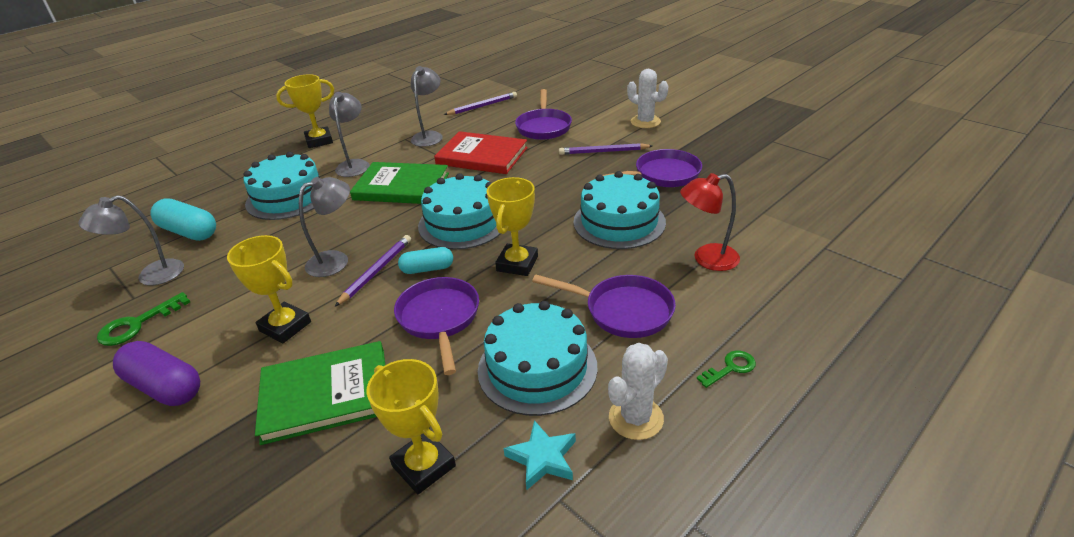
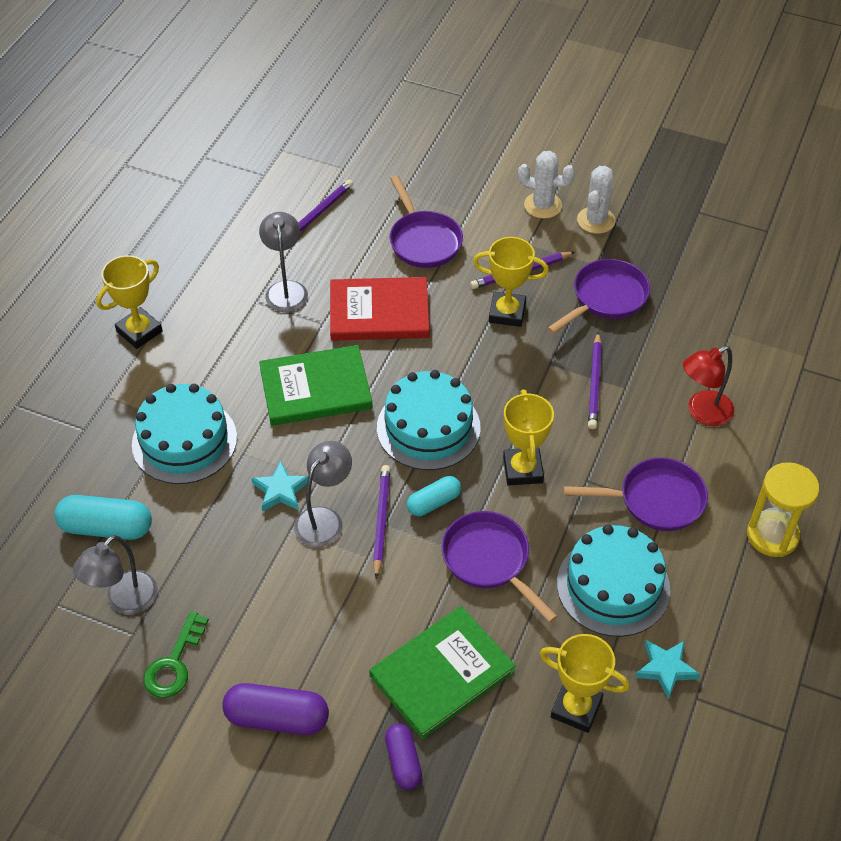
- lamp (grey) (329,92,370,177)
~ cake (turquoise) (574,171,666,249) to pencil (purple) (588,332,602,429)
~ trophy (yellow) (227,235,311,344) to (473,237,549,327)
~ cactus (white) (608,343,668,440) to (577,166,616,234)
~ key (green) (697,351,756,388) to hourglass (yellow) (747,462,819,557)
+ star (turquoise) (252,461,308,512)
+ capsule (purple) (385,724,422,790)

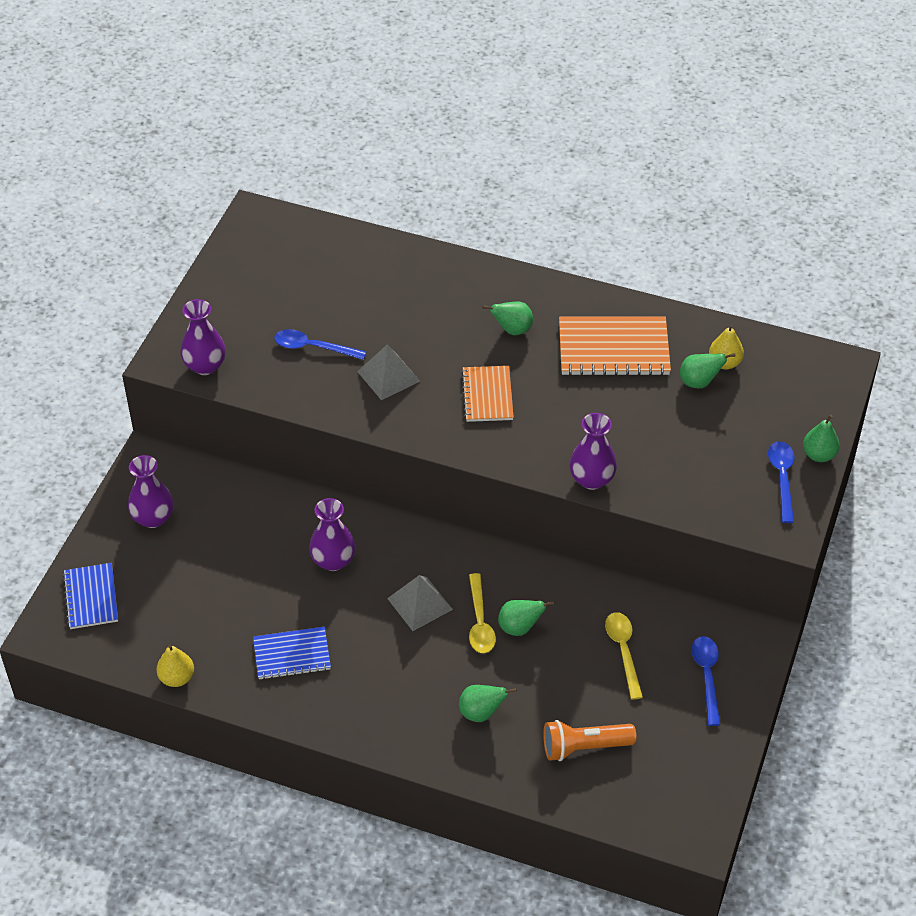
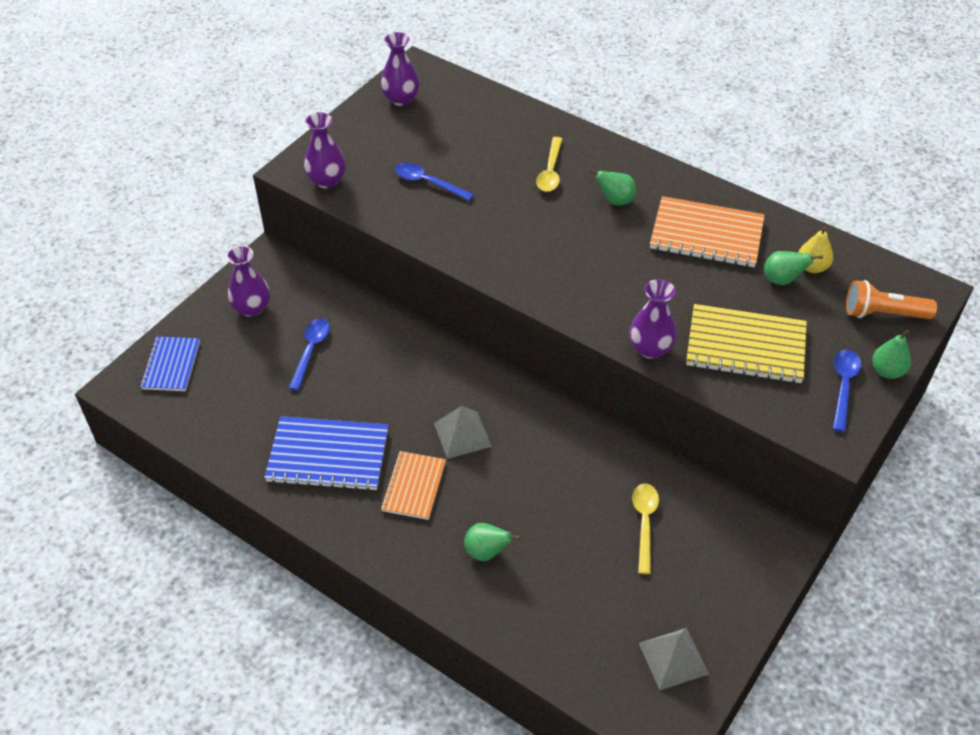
~ pyramid (grey) (357,344,420,400) to (639,628,709,690)
~ notebook (orange) (461,366,514,422) to (381,451,446,520)
~ vase (purple) (309,498,355,571) to (381,32,420,106)
~ spoon (yellow) (469,573,496,653) to (536,137,562,192)
- pear (green) (498,600,555,636)
~ notebook (blue) (253,627,331,680) = (264,416,389,491) x1.60
~ spoon (blue) (692,636,720,726) to (289,319,330,391)
- pear (yellow) (156,644,194,687)
~ flashlight (orange) (543,720,636,761) to (846,280,937,319)
+ notebook (yellow) (686,304,807,383)

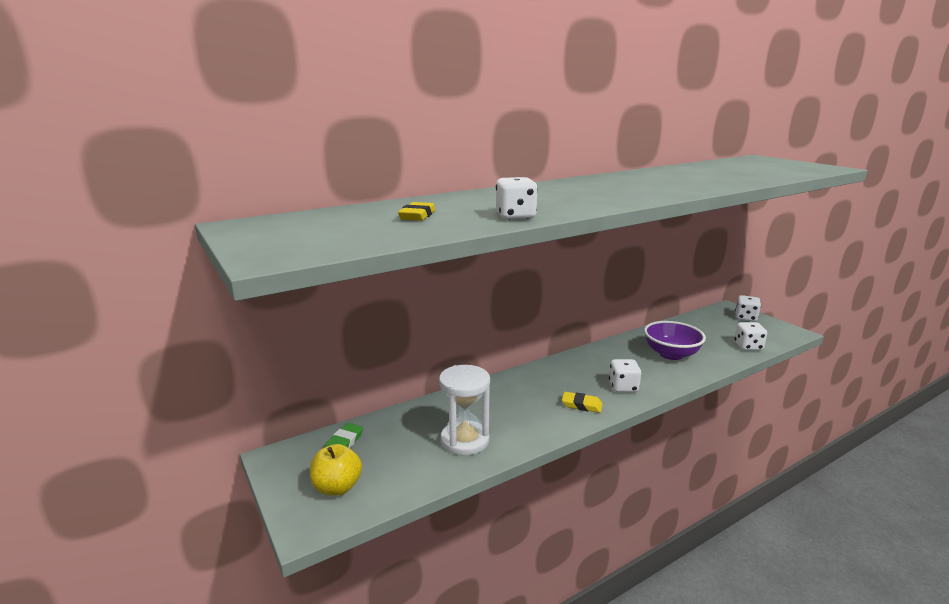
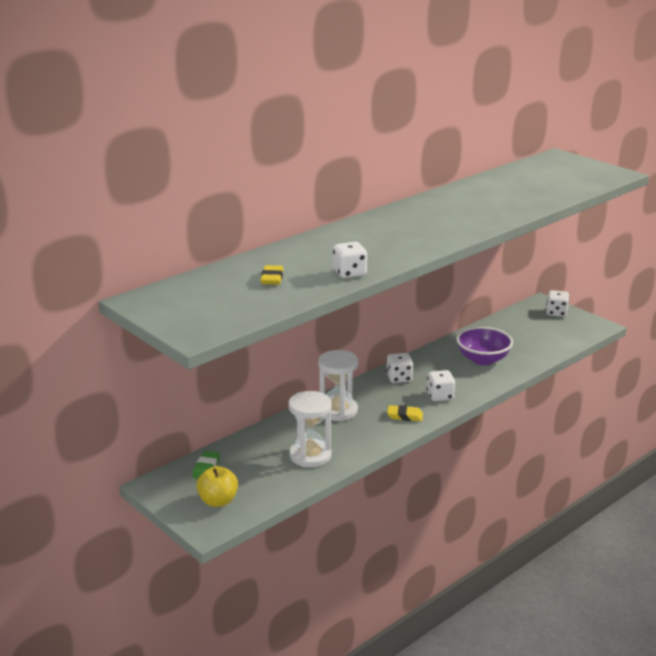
~ dice (white) (734,322,767,350) to (386,353,414,383)
+ hourglass (white) (318,350,359,421)

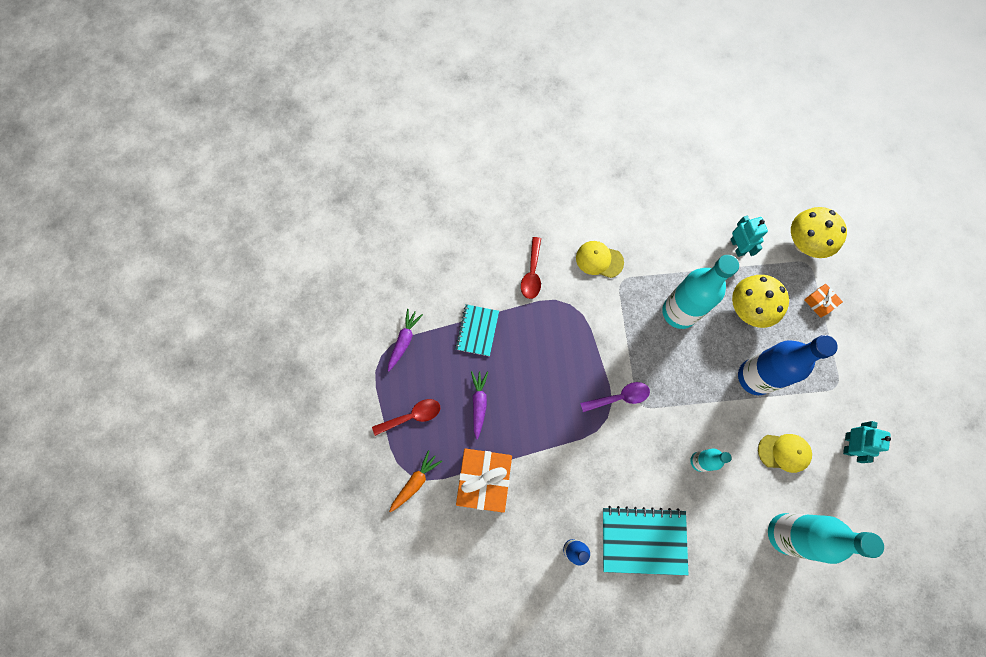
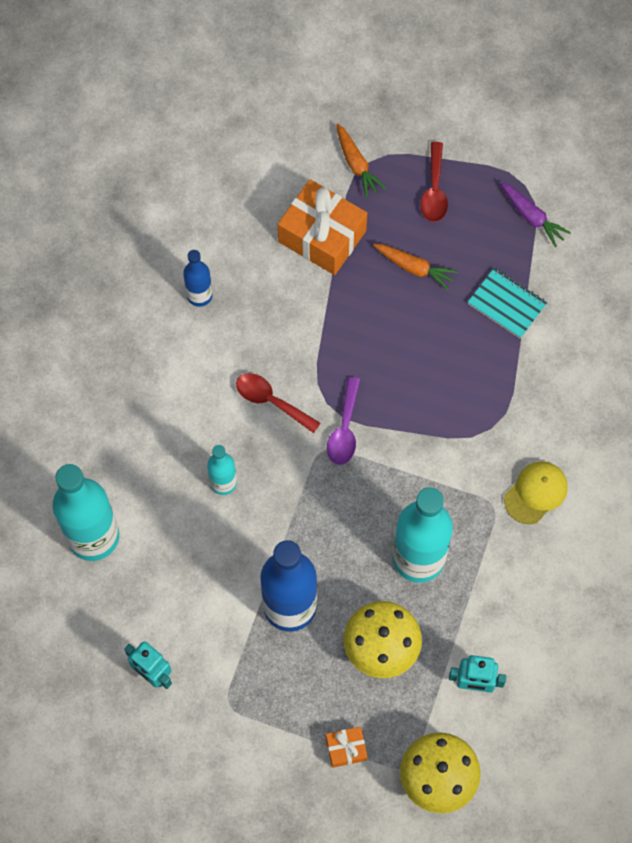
~ spoon (red) (521,237,541,299) to (236,373,320,433)
~ carrot (purple) (471,371,488,439) to carrot (orange) (373,244,458,290)
- cap (yellow) (758,434,812,473)
- notebook (turquoise) (603,506,688,575)

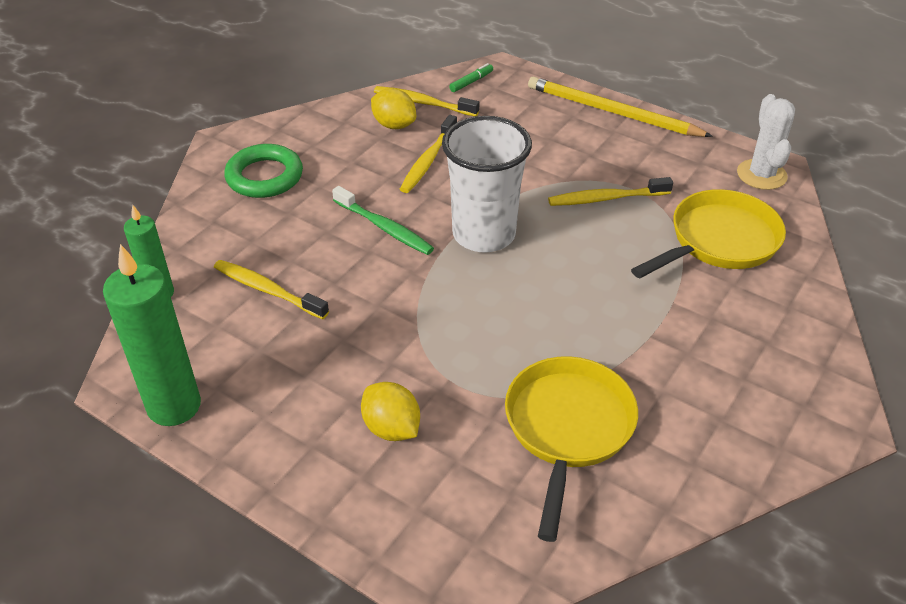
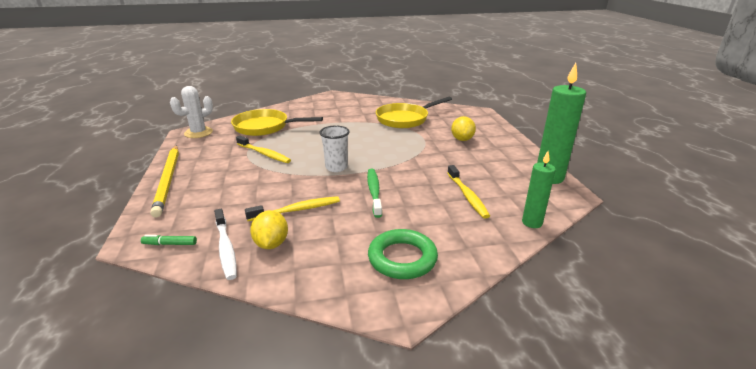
~ toothbrush (yellow) (374,86,479,116) to toothbrush (white) (214,209,237,280)
~ cup (white) (442,116,532,253) = (319,126,350,172) x0.58

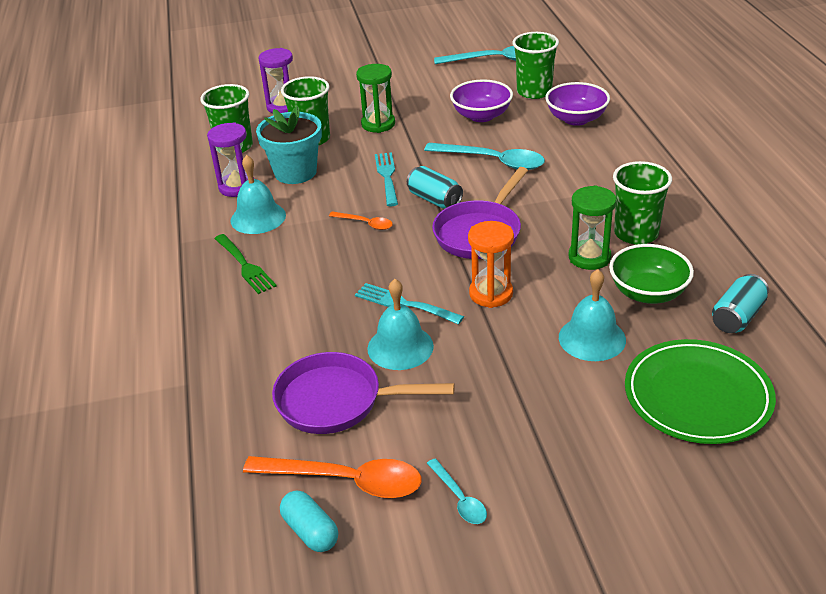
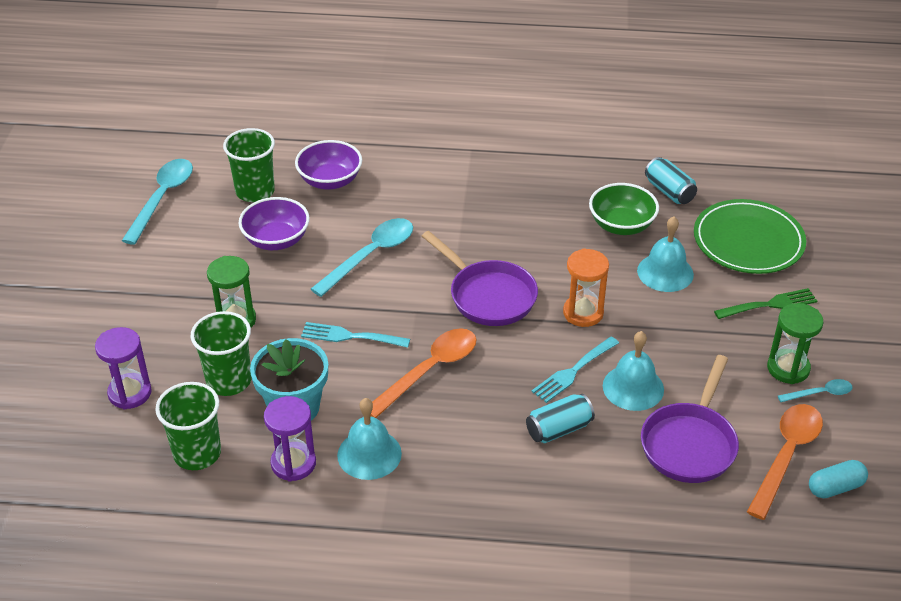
- cup (green) (613,161,672,245)
~ can (turquoise) (407,166,463,208) to (526,394,595,443)
~ hourglass (green) (569,186,616,270) to (767,303,824,384)
~ spoon (orange) (329,211,393,230) = (370,328,477,418) x1.92
~ fork (green) (214,234,277,294) to (714,288,817,319)

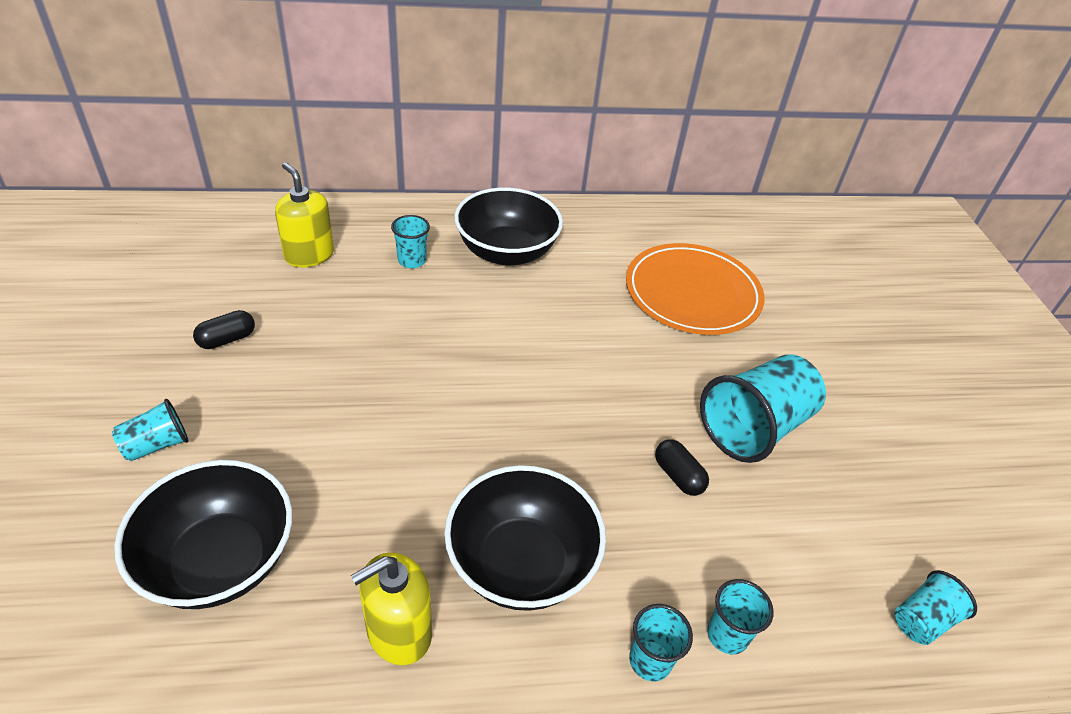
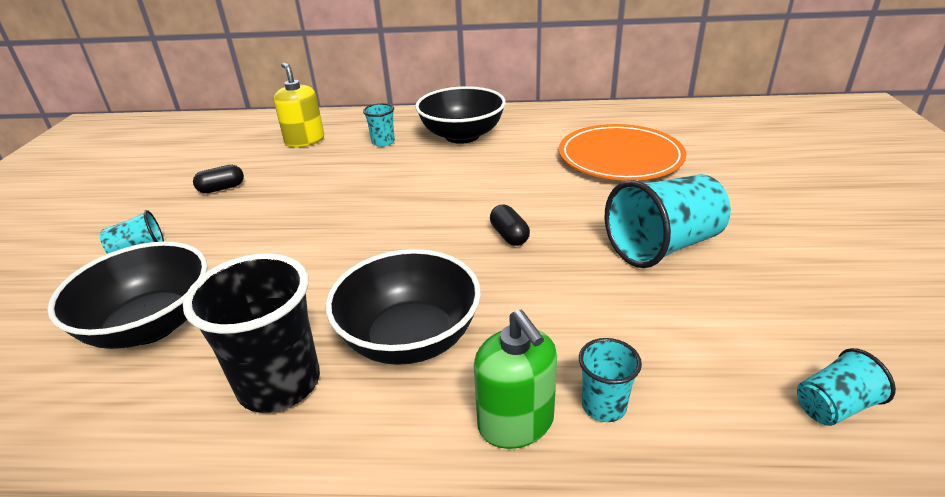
~ capsule (black) (655,439,709,496) to (490,205,530,246)
~ soap dispenser (yellow) (351,552,432,665) to cup (black) (183,253,320,413)
~ cup (turquoise) (629,604,693,681) to soap dispenser (green) (474,310,557,449)

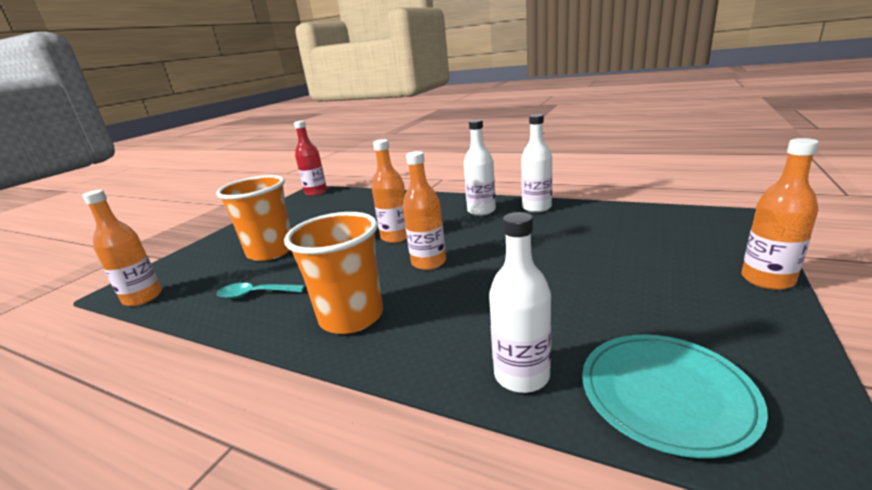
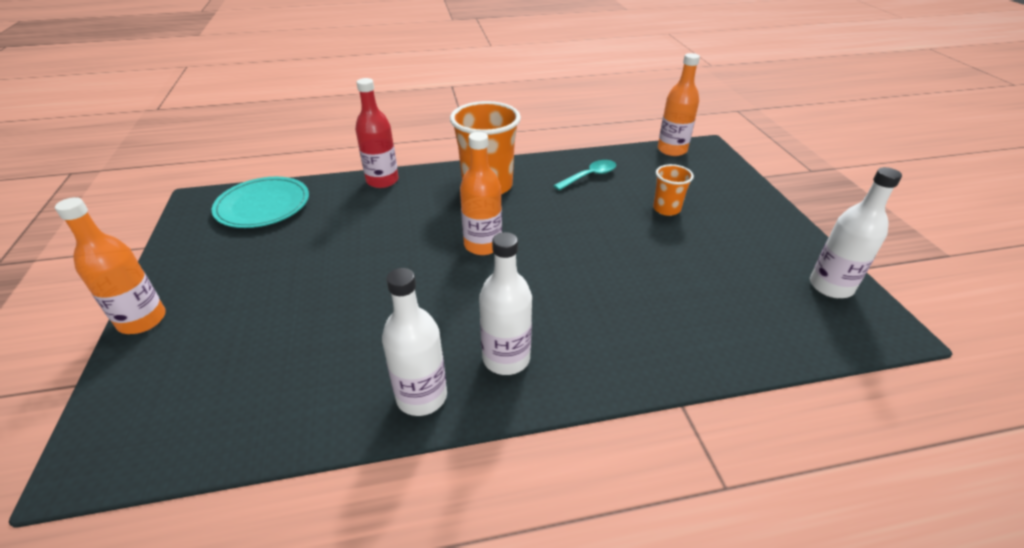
~ bottle (red) (294,121,327,196) to (355,78,399,188)
- bottle (orange) (371,139,407,243)
~ cup (orange) (216,175,291,261) = (653,164,694,216) x0.52
~ bottle (white) (489,212,551,393) to (810,167,902,298)

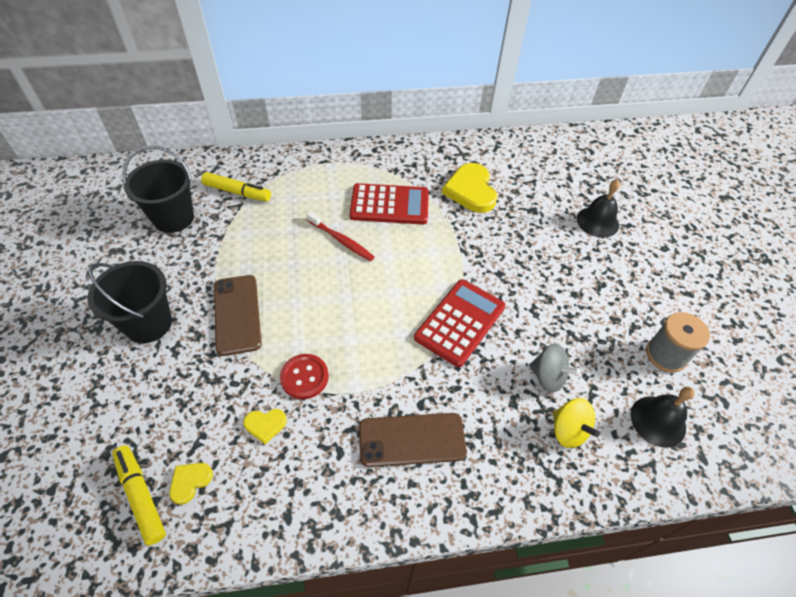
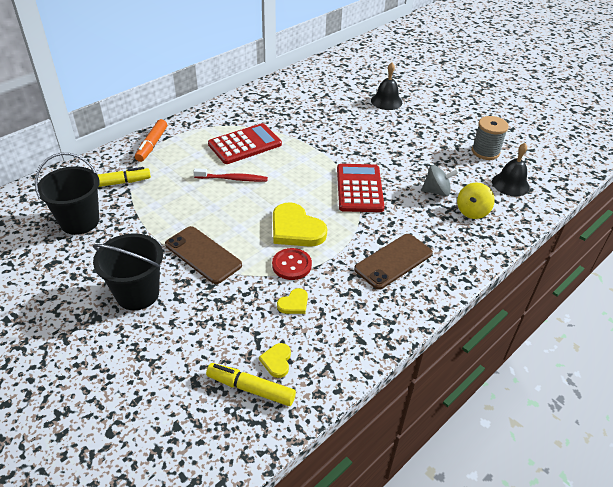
~ heart (yellow) (442,163,497,213) to (273,202,327,247)
~ spinning top (yellow) (553,398,600,448) = (457,183,495,219) 105 degrees clockwise
+ marker (orange) (135,119,167,162)

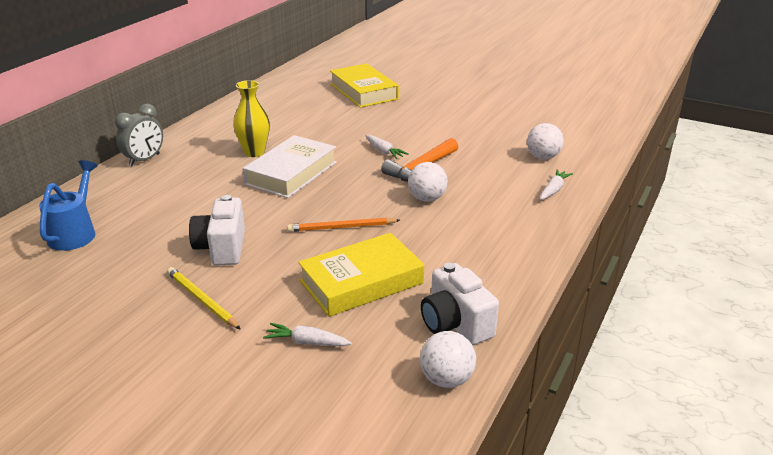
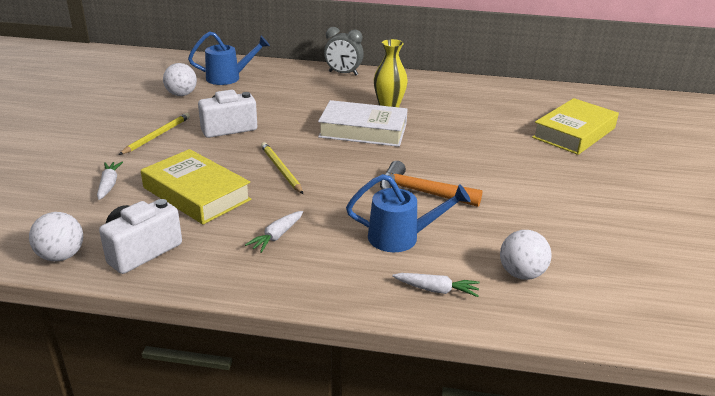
~ carrot (white) (365,135,408,159) to (245,211,303,253)
~ ball (white) (408,162,448,202) to (163,63,197,96)
~ pencil (orange) (287,218,400,232) to pencil (yellow) (261,142,303,194)
+ watering can (blue) (346,174,471,252)

